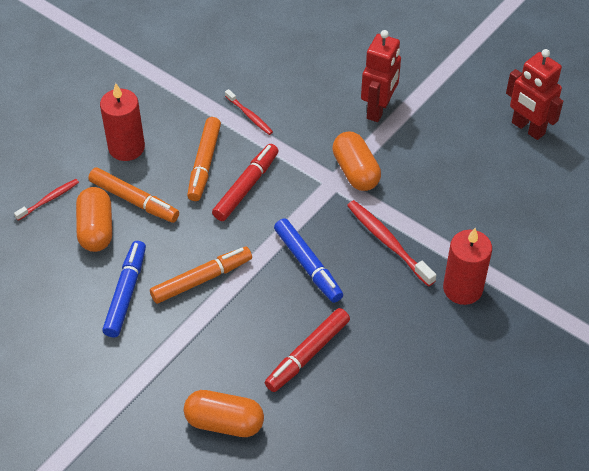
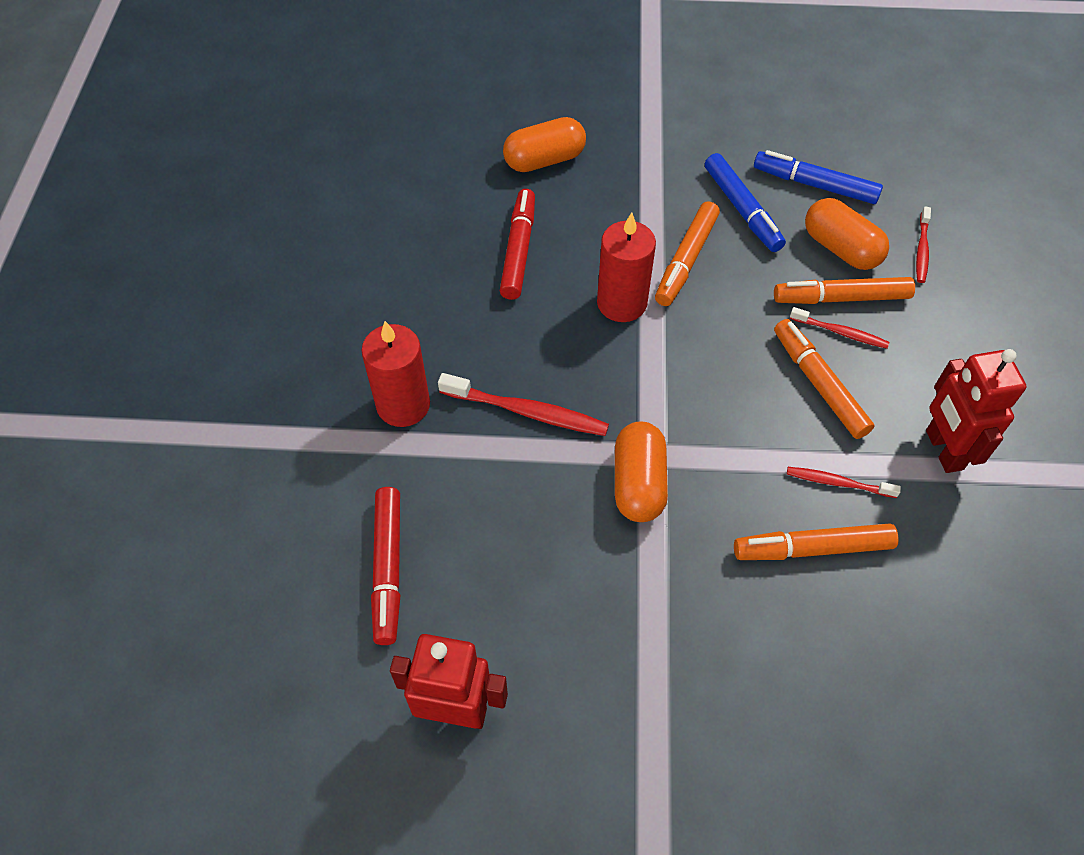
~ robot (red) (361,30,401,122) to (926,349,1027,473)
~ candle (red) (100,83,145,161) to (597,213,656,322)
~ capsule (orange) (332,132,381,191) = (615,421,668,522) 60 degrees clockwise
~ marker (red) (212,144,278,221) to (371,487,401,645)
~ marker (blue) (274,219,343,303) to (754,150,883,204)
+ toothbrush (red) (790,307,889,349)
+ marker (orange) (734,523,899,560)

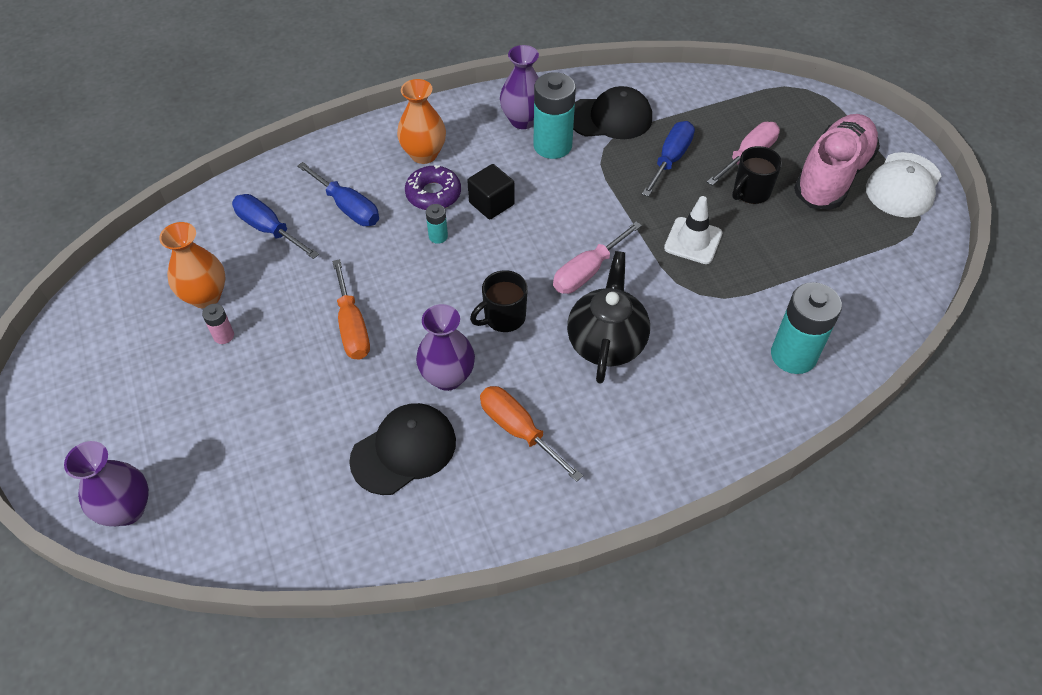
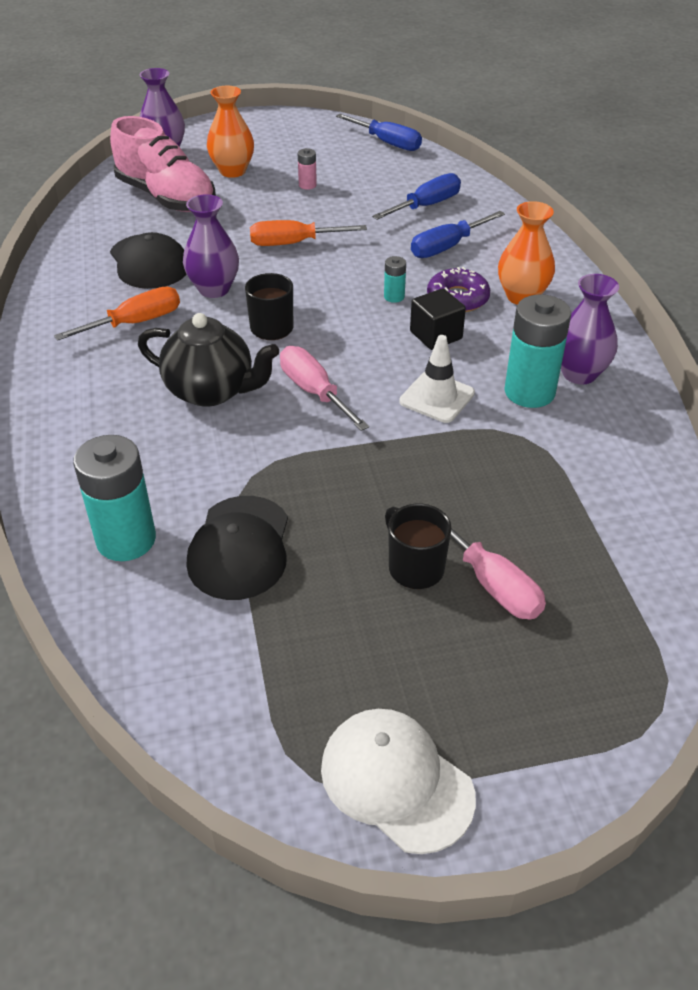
~ cap (black) (573,86,652,139) to (187,496,288,600)
~ shoe (pink) (794,114,880,209) to (110,116,216,212)
~ screwdriver (blue) (642,121,695,197) to (336,114,422,151)
~ traffic cone (white) (664,196,722,264) to (399,335,475,423)
~ vase (orange) (159,222,226,308) to (207,86,254,178)

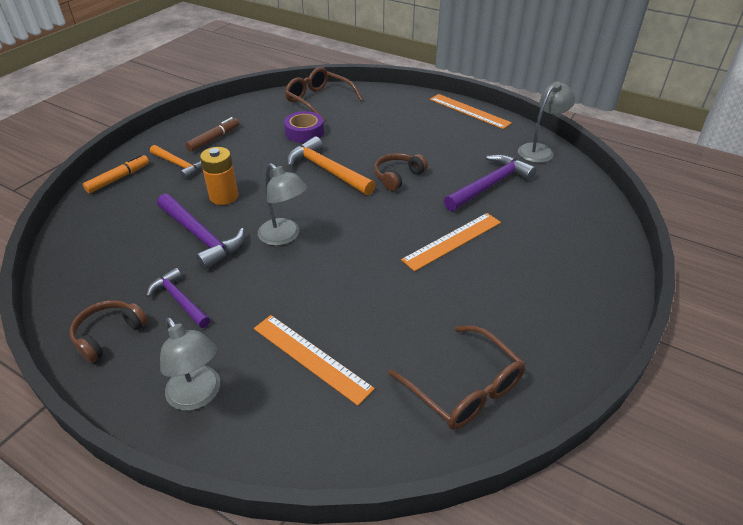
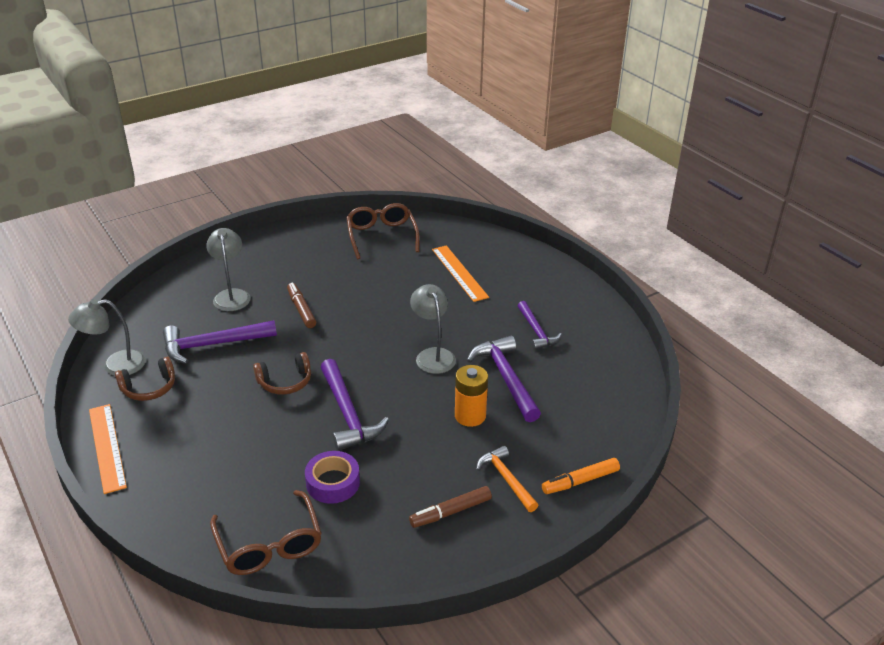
~ hammer (orange) (287,136,375,195) to hammer (purple) (320,359,389,451)
~ ruler (orange) (401,213,501,271) to marker (brown) (287,282,316,328)
~ headphones (brown) (69,300,148,363) to (115,357,175,401)
~ lamp (grey) (160,317,220,411) to (206,228,251,311)

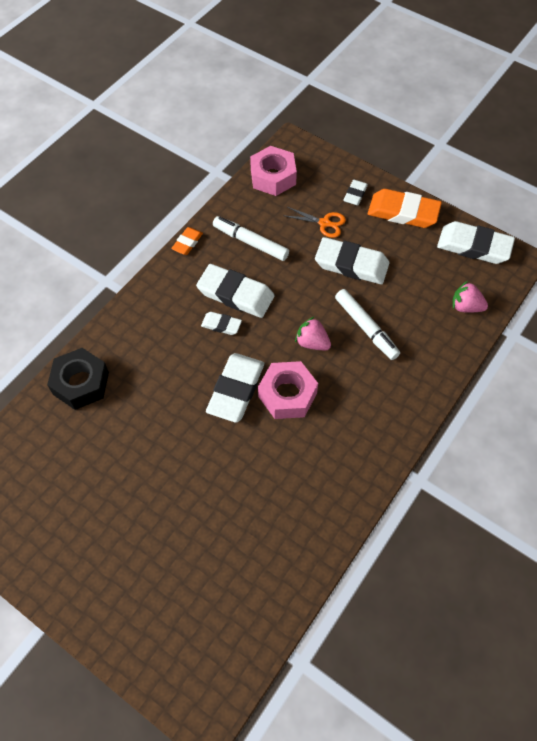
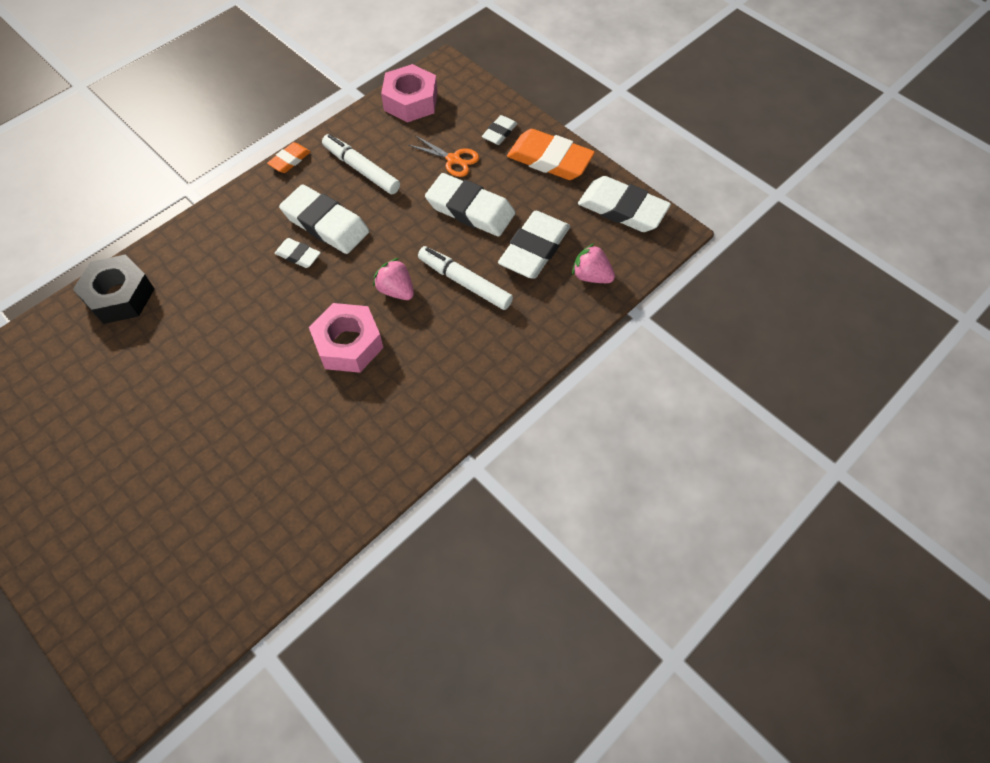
~ marker (white) (335,289,400,360) = (418,246,513,310) 150 degrees clockwise
~ eraser (white) (206,353,264,423) to (498,211,570,279)

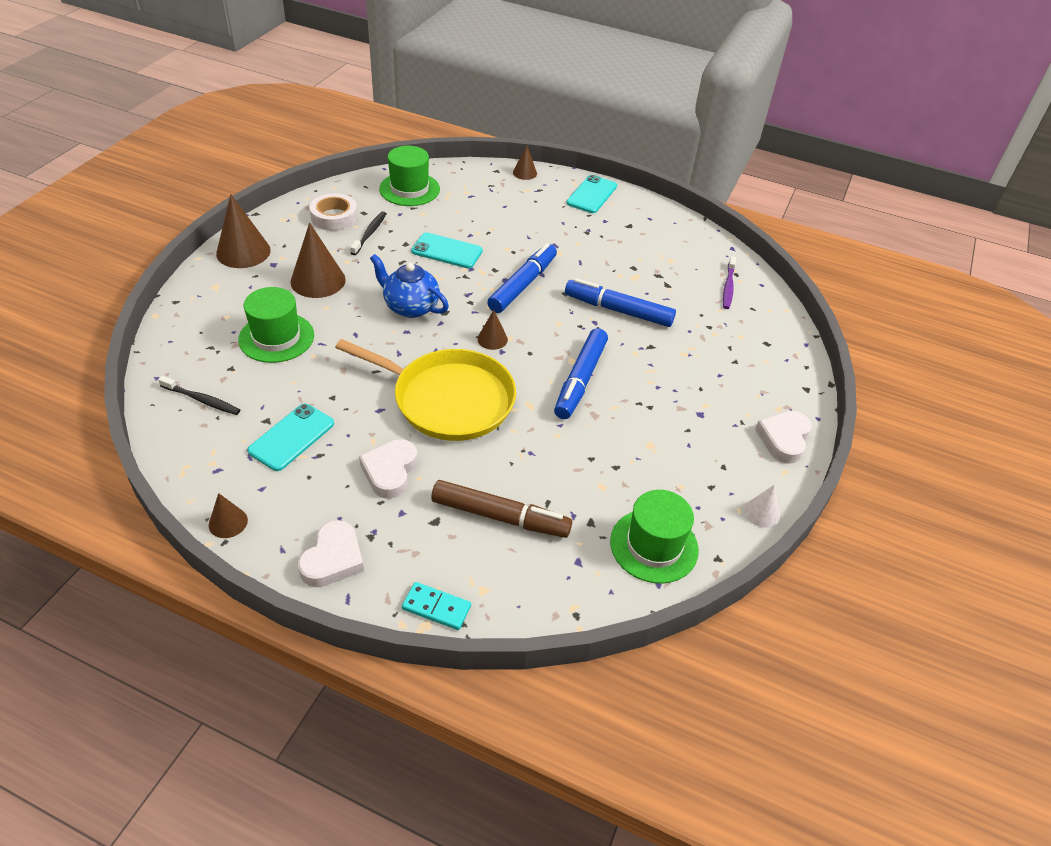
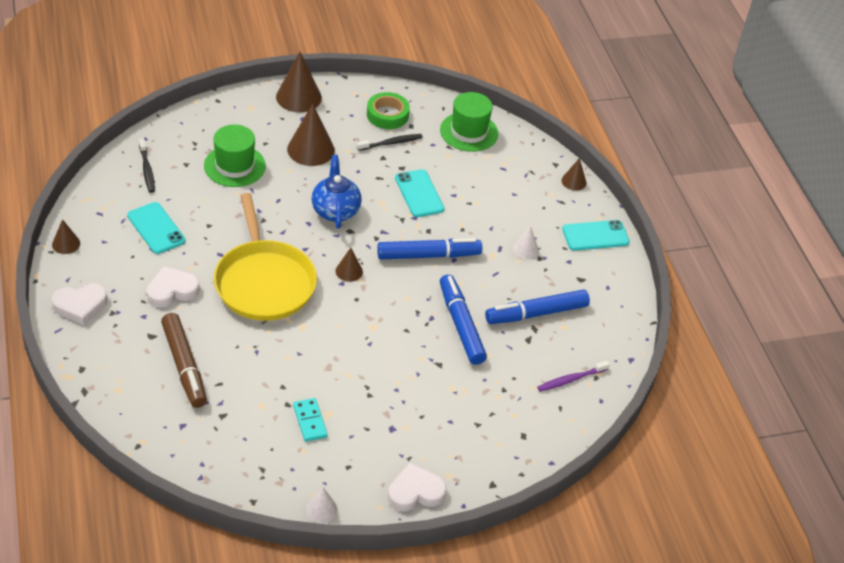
~ tape (white) (310,193,358,231) to tape (green) (367,92,410,129)
~ marker (blue) (554,328,608,419) to (485,289,590,324)
~ phone (turquoise) (247,404,334,471) = (127,202,186,254) 60 degrees clockwise
- hat (green) (610,490,699,584)
~ domino (turquoise) (402,582,471,630) to (293,398,328,442)
+ cone (white) (512,226,539,259)

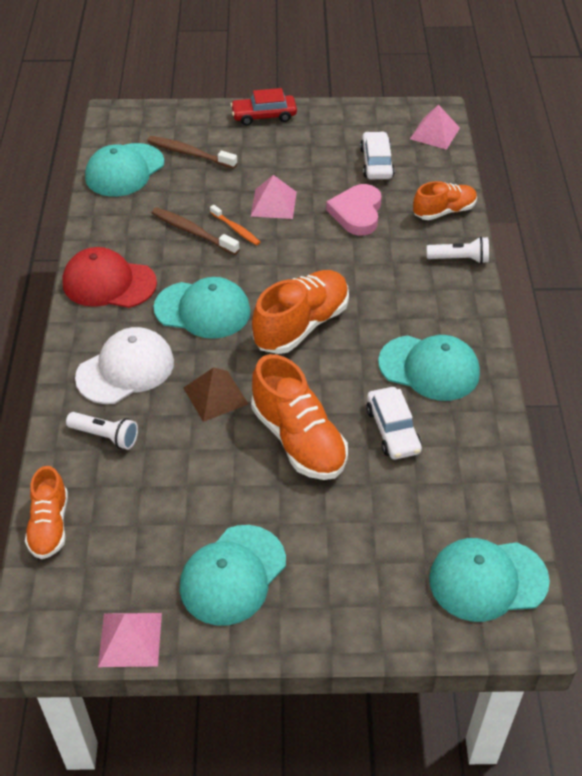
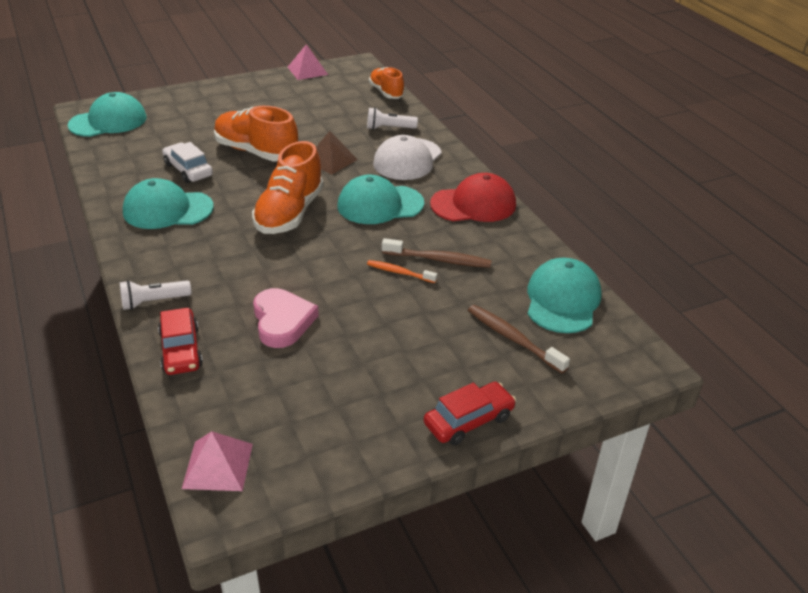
- car (white) (360,131,395,179)
~ toothbrush (brown) (147,136,237,169) = (468,305,570,373) 135 degrees counterclockwise
- pyramid (pink) (251,175,297,219)
~ shoe (orange) (413,181,477,220) to car (red) (158,307,203,375)
- cap (turquoise) (180,525,286,626)

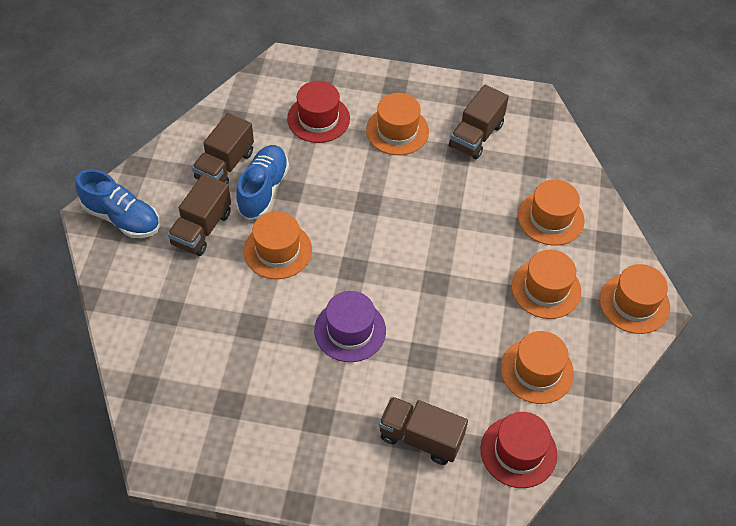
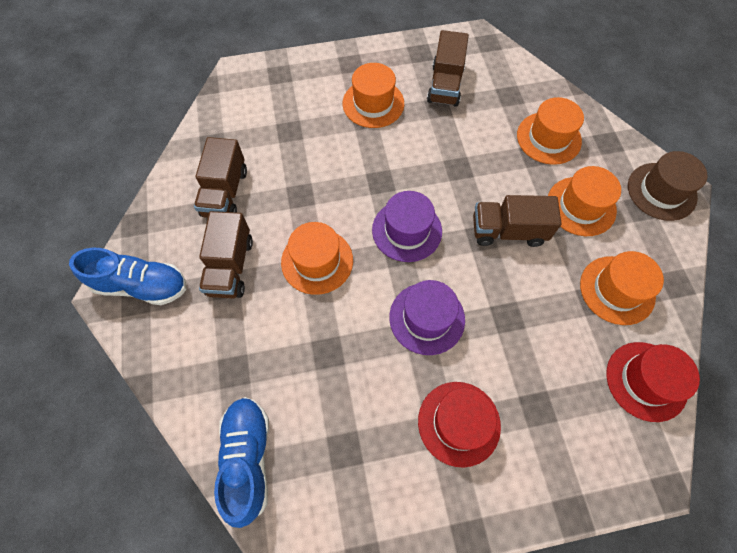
~ hat (red) (287,81,350,143) to (418,382,501,468)
~ shoe (blue) (236,145,289,220) to (214,397,269,528)
~ hat (orange) (600,264,670,334) to hat (brown) (628,151,708,221)
~ truck (brown) (379,397,468,465) to (473,195,562,247)
+ hat (purple) (372,191,442,262)

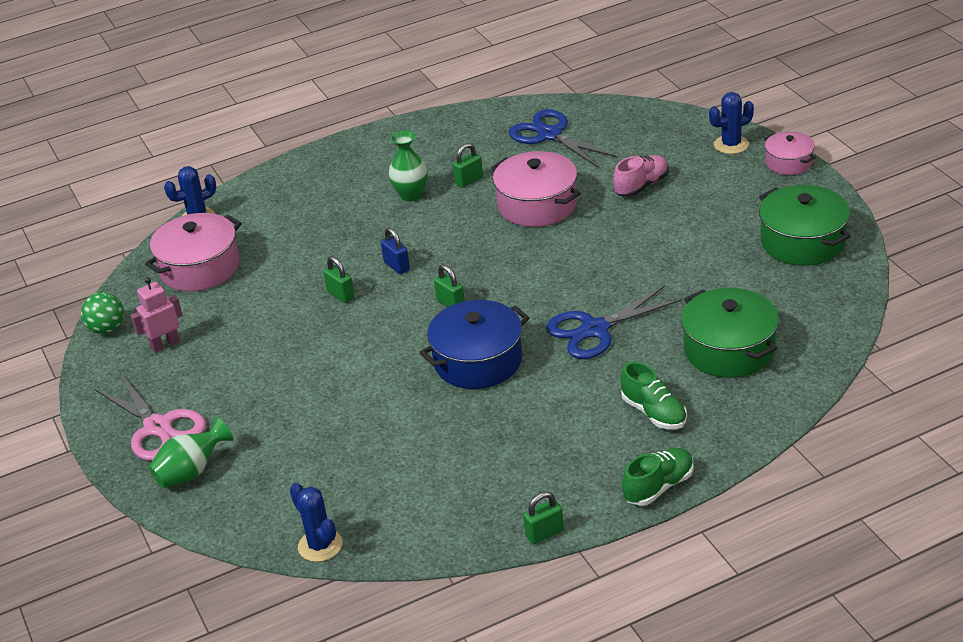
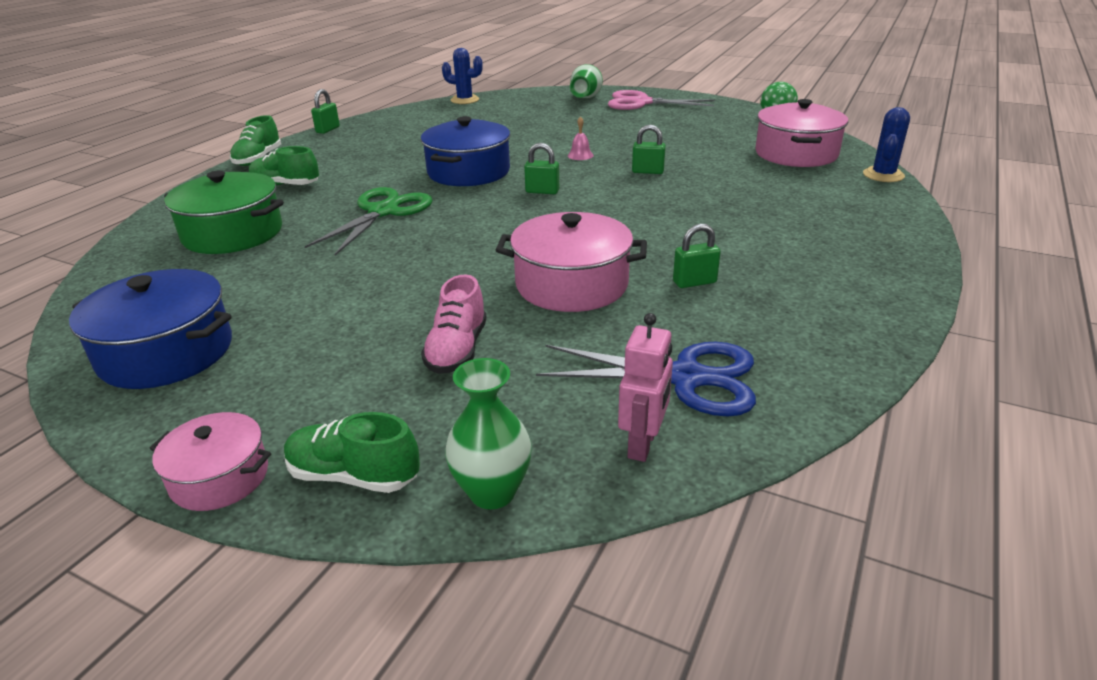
~ cactus (blue) (709,92,754,154) to shoe (green) (284,412,420,493)
~ vase (green) (388,130,427,202) to (445,358,532,509)
~ padlock (green) (453,143,483,188) = (673,224,721,288) 60 degrees clockwise
~ pot (green) (759,185,851,266) to pot (blue) (69,269,232,389)
- padlock (blue) (381,227,410,274)
~ robot (pink) (131,277,183,353) to (618,313,673,462)
~ scissors (blue) (546,285,682,359) to scissors (green) (305,187,433,255)
+ bell (pink) (568,116,593,160)

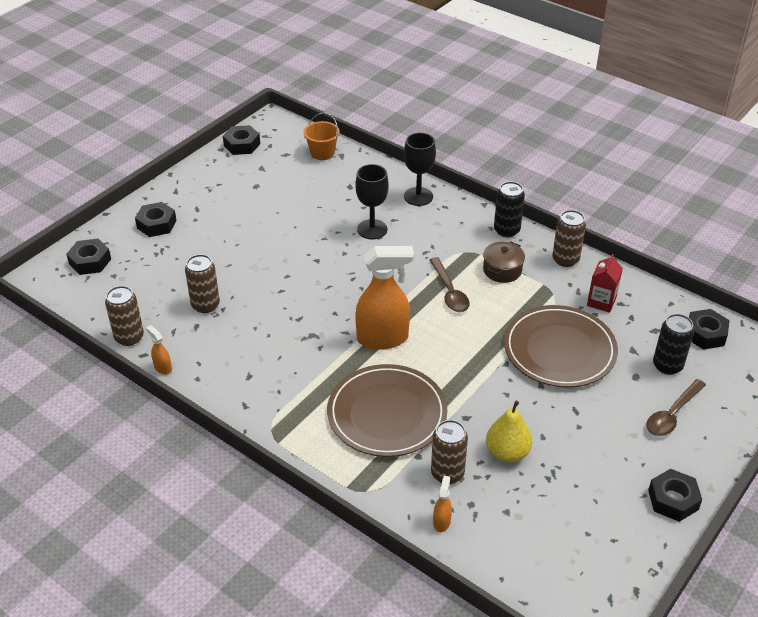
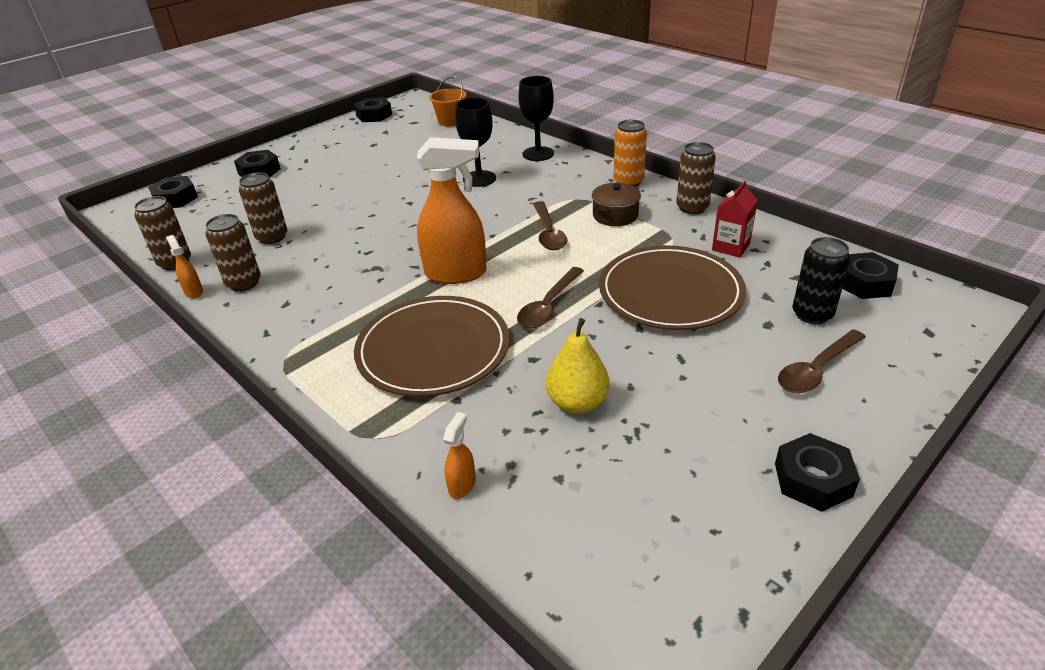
~ can (black) (494,181,525,237) to can (orange) (614,120,647,187)
~ can (brown) (431,420,468,484) to (205,214,261,291)
+ spoon (brown) (517,267,584,328)

